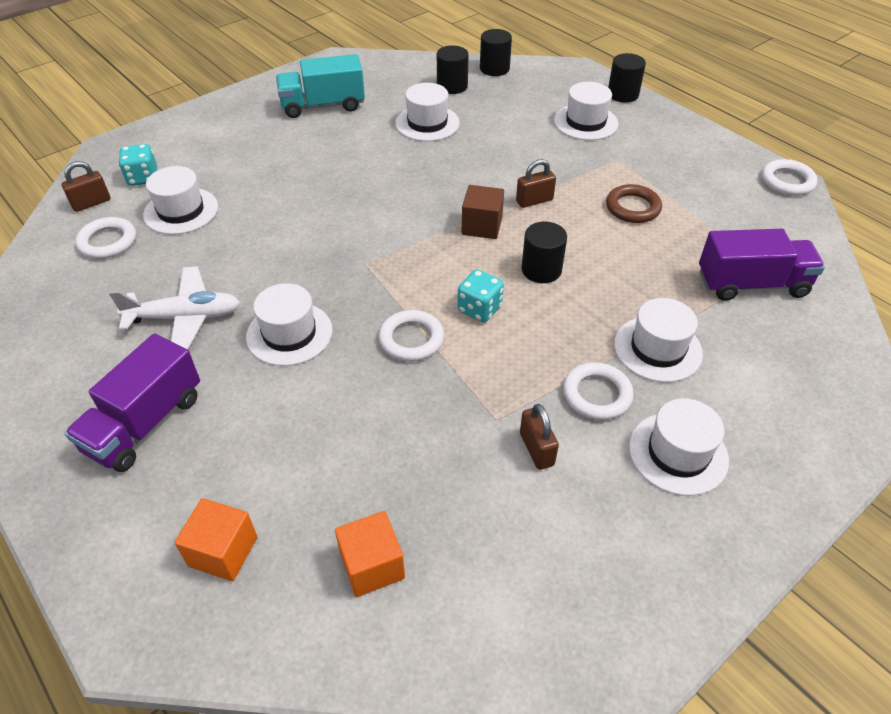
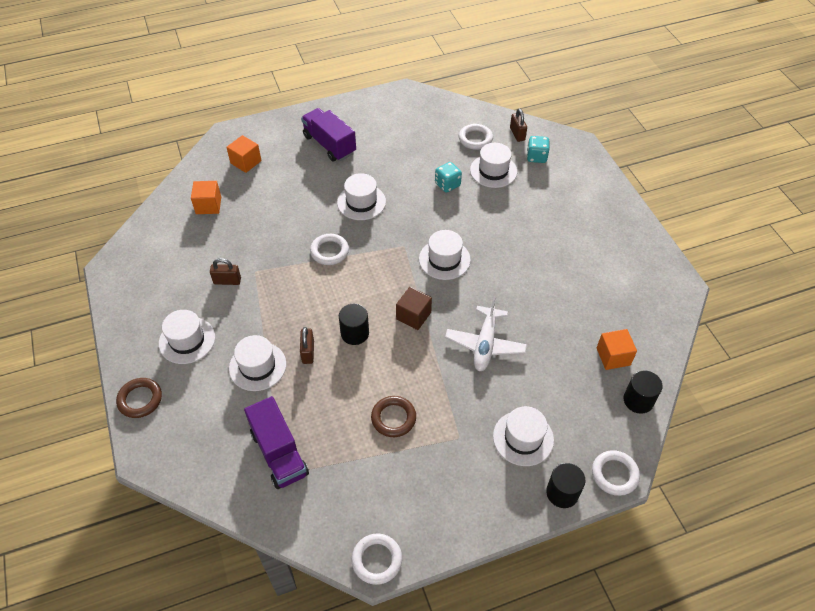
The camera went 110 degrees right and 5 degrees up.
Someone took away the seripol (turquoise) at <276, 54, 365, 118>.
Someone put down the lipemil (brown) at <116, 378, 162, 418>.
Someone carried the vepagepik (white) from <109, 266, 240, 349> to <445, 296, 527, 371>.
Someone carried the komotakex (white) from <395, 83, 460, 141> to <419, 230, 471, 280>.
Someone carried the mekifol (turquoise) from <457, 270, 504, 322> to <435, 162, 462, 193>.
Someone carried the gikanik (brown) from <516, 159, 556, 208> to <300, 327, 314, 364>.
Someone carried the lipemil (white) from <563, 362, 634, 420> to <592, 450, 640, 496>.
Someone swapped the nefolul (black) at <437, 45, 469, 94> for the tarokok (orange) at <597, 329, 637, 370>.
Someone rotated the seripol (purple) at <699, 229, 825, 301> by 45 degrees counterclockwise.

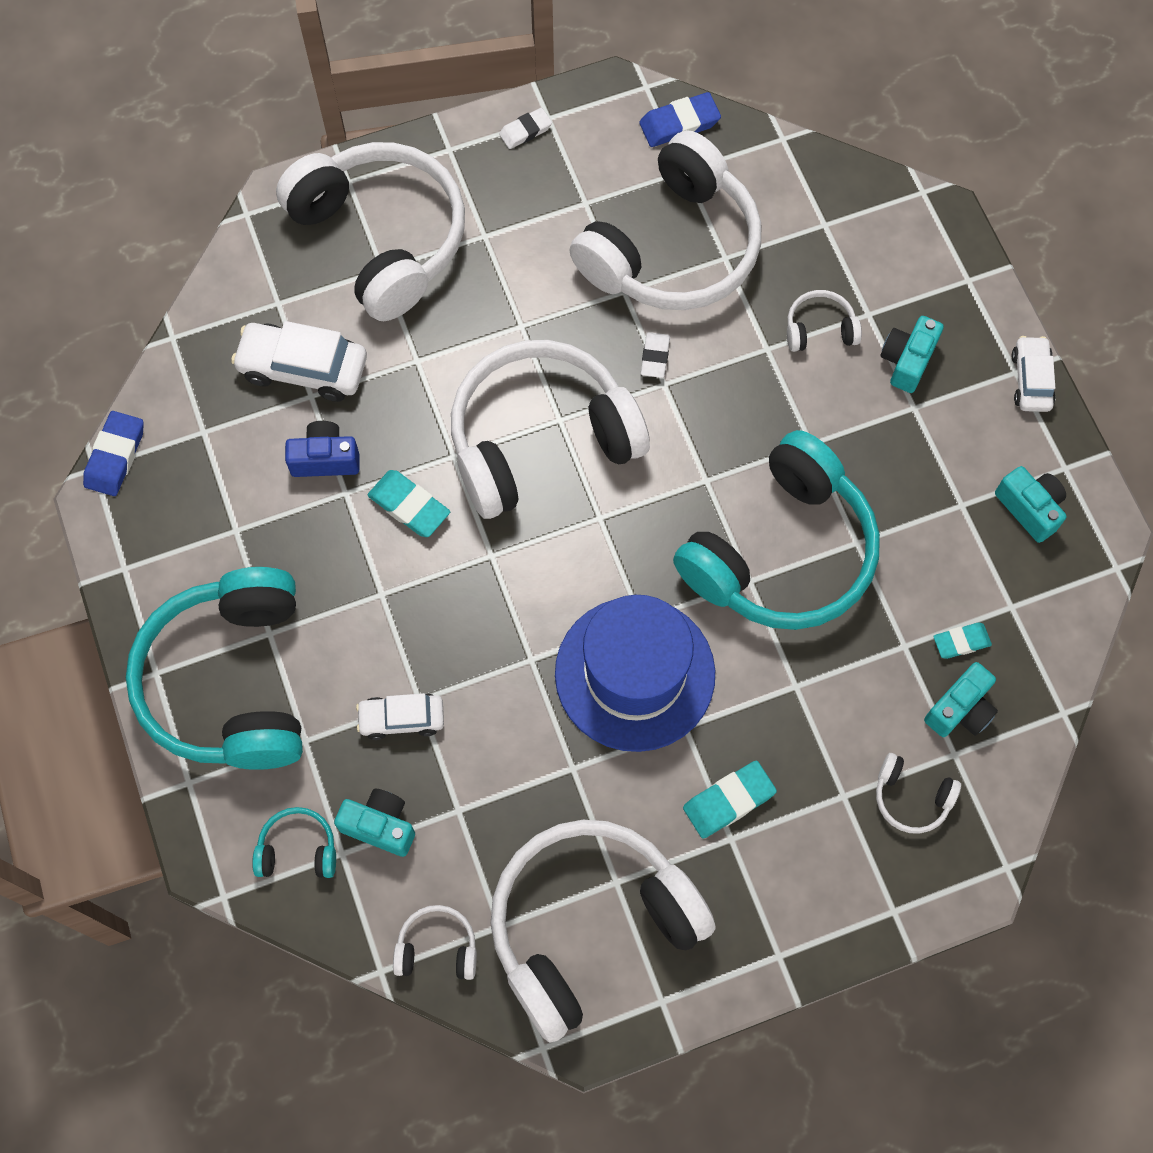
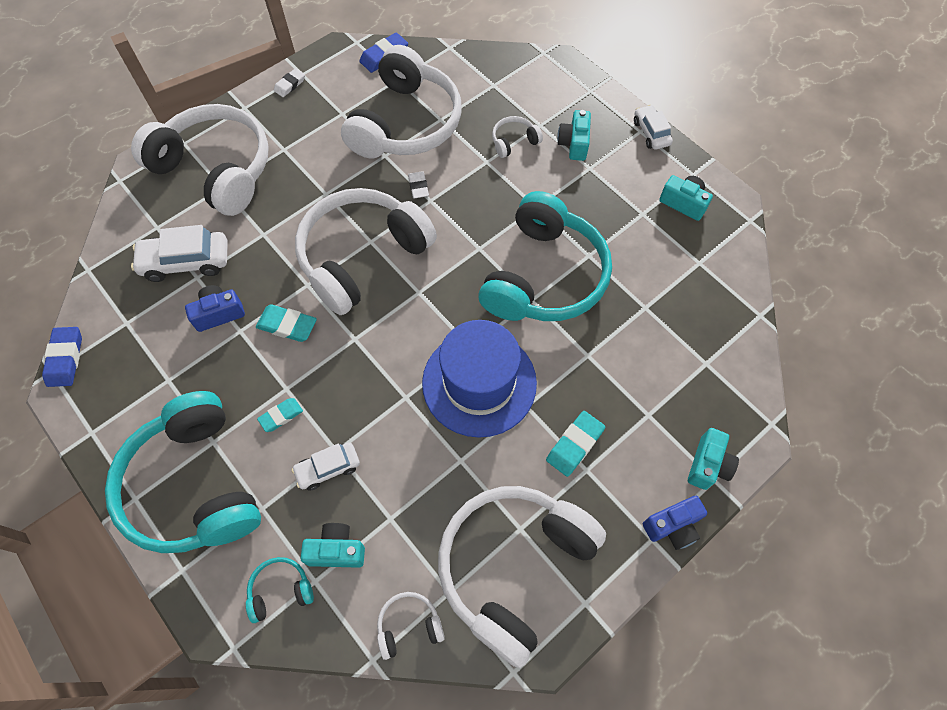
The camera went 20 degrees left and 5 degrees down.
Someone took away the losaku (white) at <876, 753, 961, 834>.
Someone put down the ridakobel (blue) at <643, 496, 707, 550>.
Someone carried the ridakobel (turquoise) from <924, 662, 998, 737> to <688, 428, 739, 490>.
Someone carried the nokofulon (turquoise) from <933, 623, 992, 659> to <257, 398, 303, 432>.

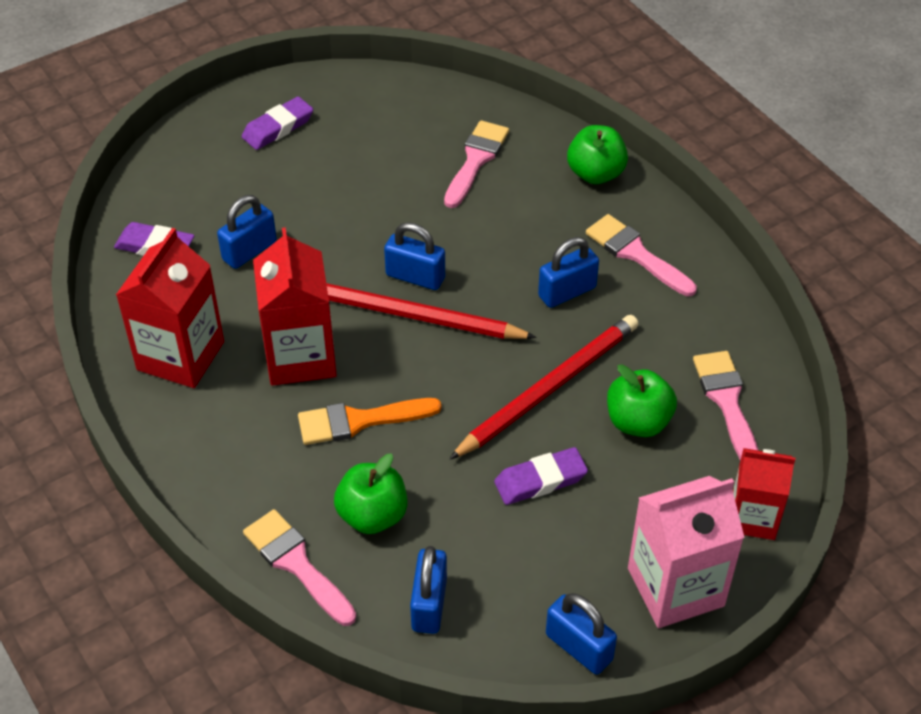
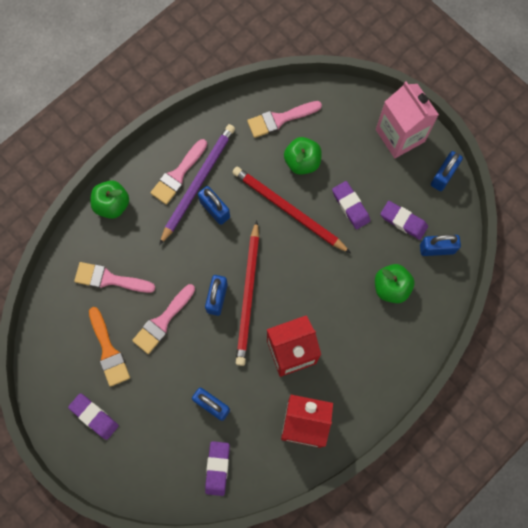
The camera went 100 degrees left and 25 degrees up.
Someone took away the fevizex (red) at <733, 448, 795, 540>.
Someone put down the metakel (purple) at <159, 124, 235, 245>.
Someone put down the nokofulon (purple) at <380, 201, 428, 240>.
Someone carried the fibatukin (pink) from <243, 509, 356, 626> to <132, 284, 195, 354>.
Someone carried the fibatukin (orange) from <298, 398, 442, 445> to <89, 307, 130, 387>.

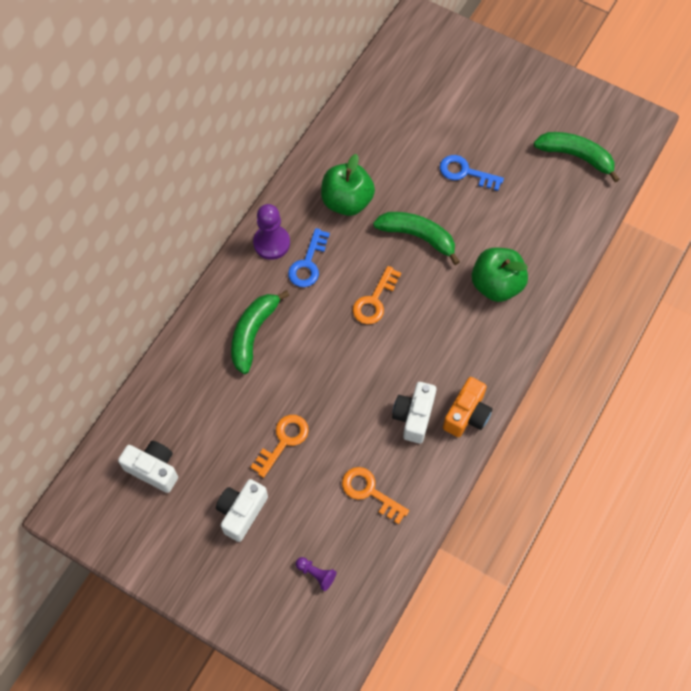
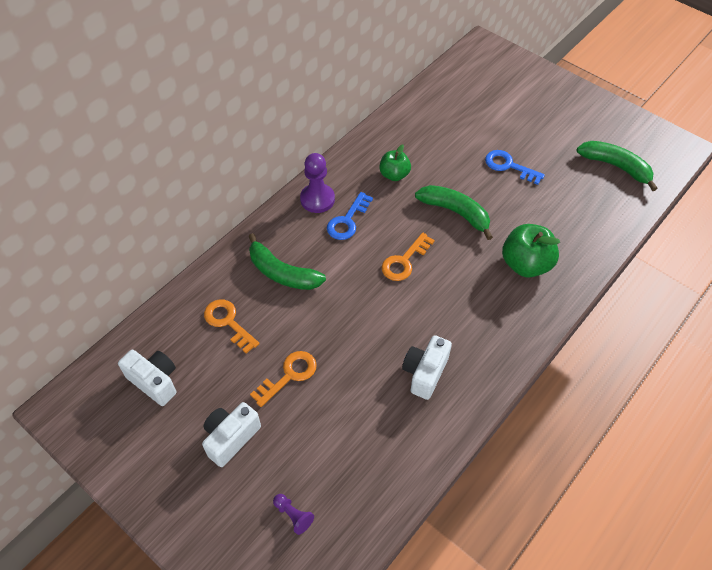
The camera went 10 degrees right and 10 degrees down.
Someone took away the ridakobel (orange) at <443, 377, 493, 437>.
Someone carried the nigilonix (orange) from <342, 467, 409, 524> to <204, 299, 260, 354>.
Someone rotated the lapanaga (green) at <231, 290, 290, 374> by 90 degrees counterclockwise.
Someone scaled the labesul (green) at <321, 154, 375, 216> by 0.63.

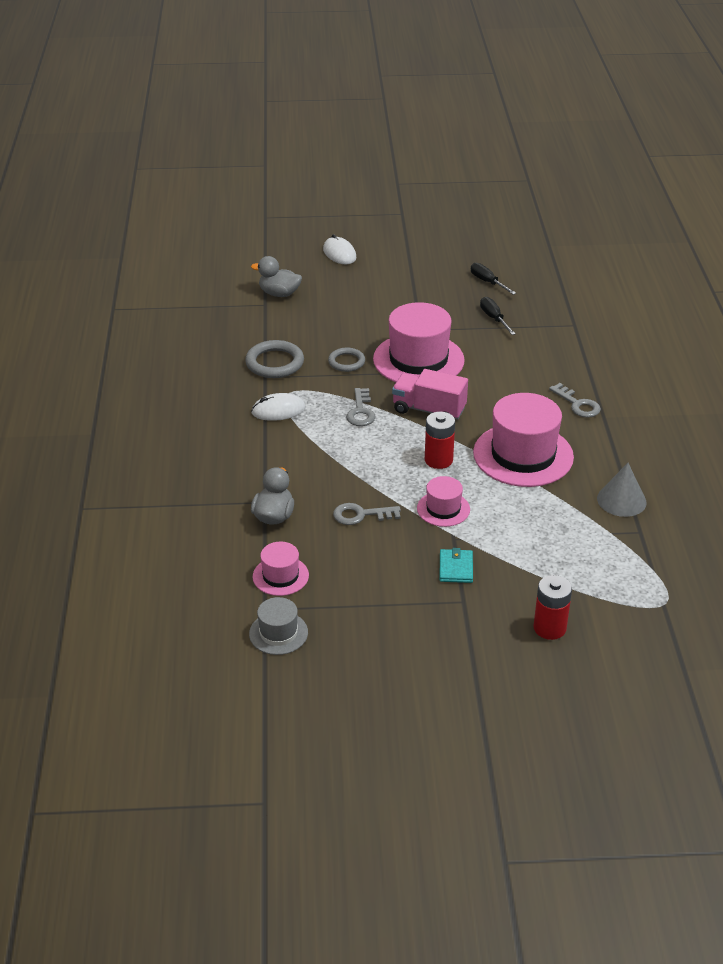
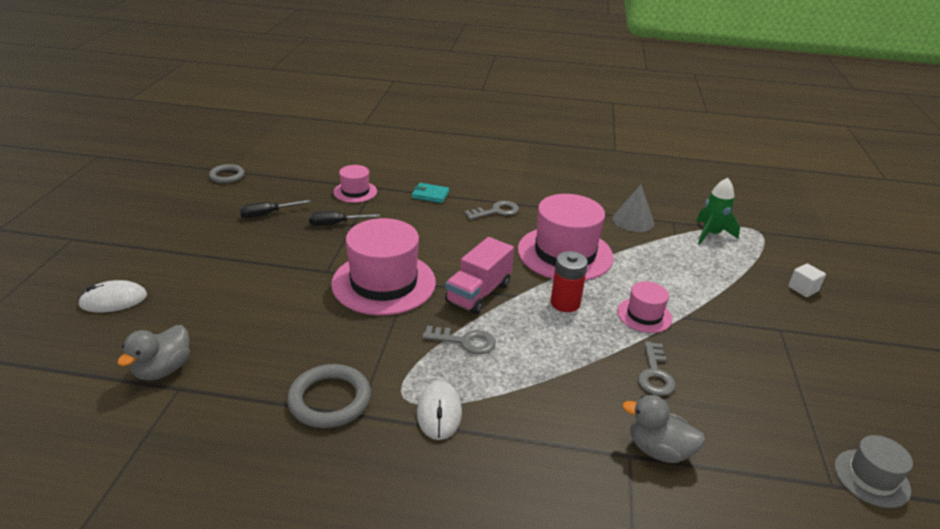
The camera went 80 degrees left and 5 degrees down.
Someone put down the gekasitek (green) at <696, 178, 740, 245>.
Someone carried the komotakex (pink) from <253, 542, 309, 596> to <333, 165, 377, 203>.
Someone carried the lipemil (grey) from <328, 348, 365, 372> to <209, 164, 245, 183>.
Someone carried the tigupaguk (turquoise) from <439, 548, 473, 583> to <412, 183, 449, 203>.
Someone swapped the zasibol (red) at <534, 575, 572, 640> for the tarokok (white) at <788, 263, 826, 297>.

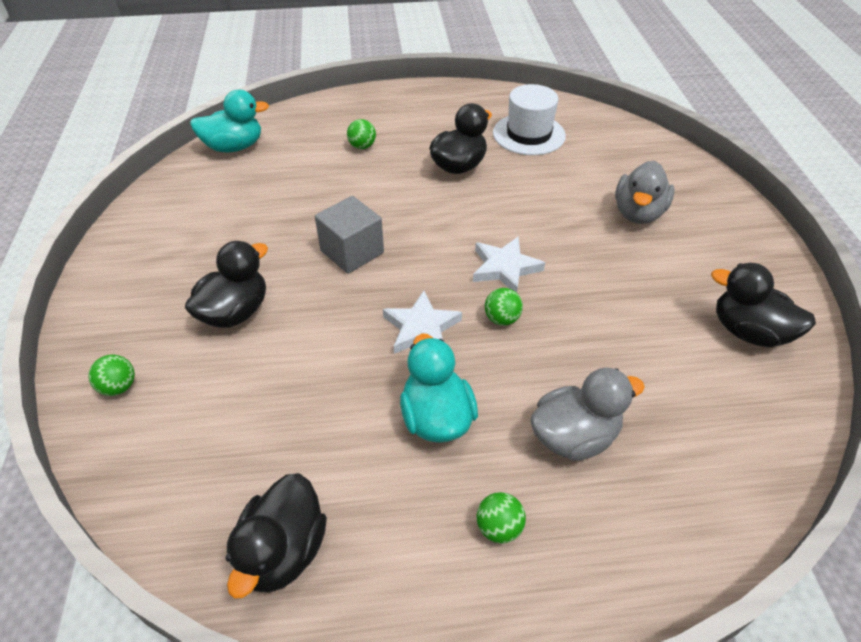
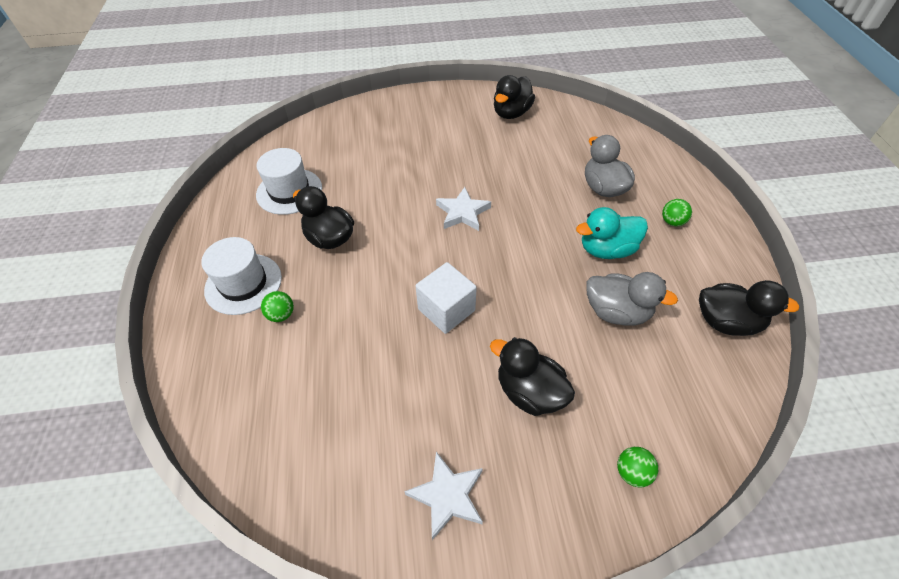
The camera went 90 degrees left and 5 degrees up.
Someone took away the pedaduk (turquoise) at <190, 90, 269, 152>.
Someone took away the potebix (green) at <485, 288, 523, 326>.
Someone put down the komotakex (white) at <201, 237, 282, 315>.
Someone carried the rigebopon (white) from <383, 291, 462, 354> to <404, 452, 483, 540>.
Someone carried the pedaduk (grey) from <615, 161, 675, 224> to <586, 272, 678, 326>.
Someone repainted the tarokok (grey) at <315, 196, 384, 274>, which became the tarokok (white) at <416, 262, 477, 334>.

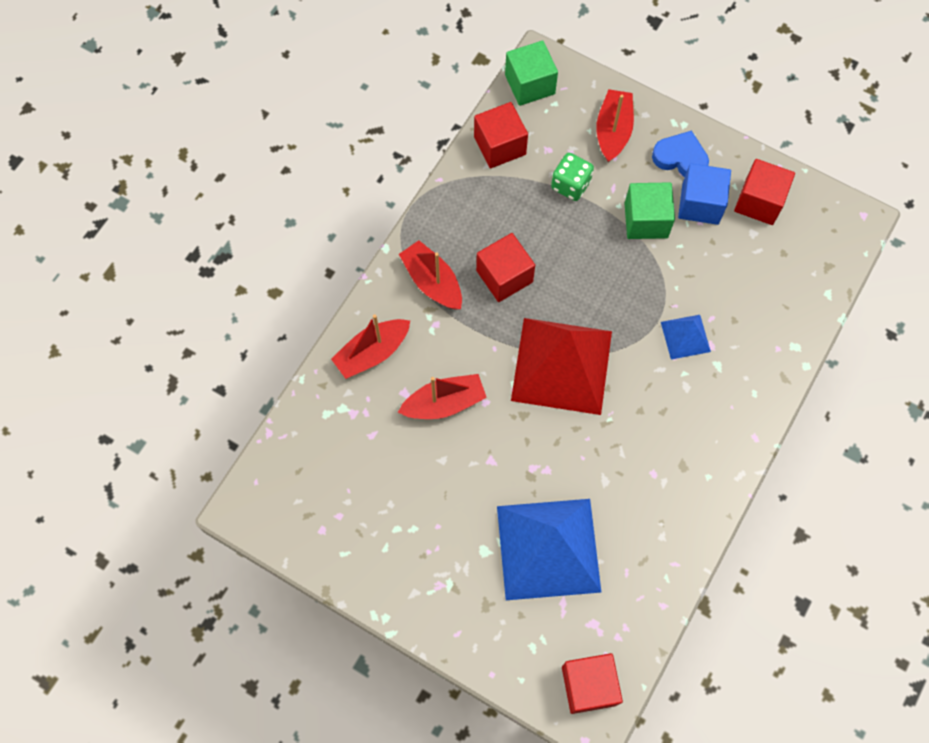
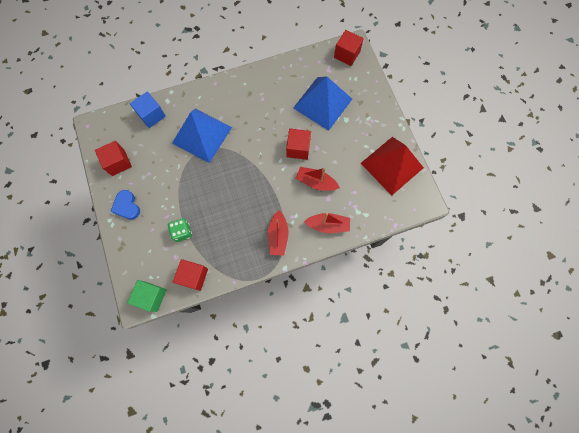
The camera went 140 degrees left and 5 degrees up.
Someone took away the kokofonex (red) at <596, 89, 634, 162>.
Someone took away the tarokok (green) at <625, 182, 675, 239>.
Someone carried the tarokok (red) from <476, 233, 535, 302> to <286, 129, 311, 160>.
Someone carried the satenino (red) from <511, 318, 612, 415> to <361, 137, 424, 195>.
Someone carried the tarokok (blue) from <678, 163, 731, 225> to <130, 92, 166, 128>.
Someone scaled the satenino (blue) at <661, 315, 711, 359> by 2.17.

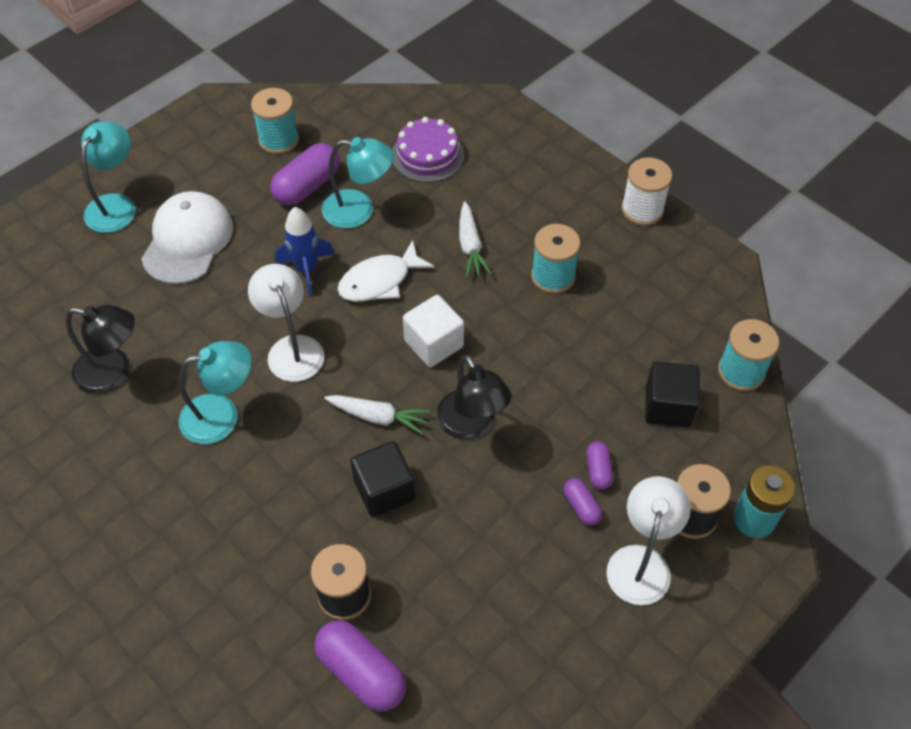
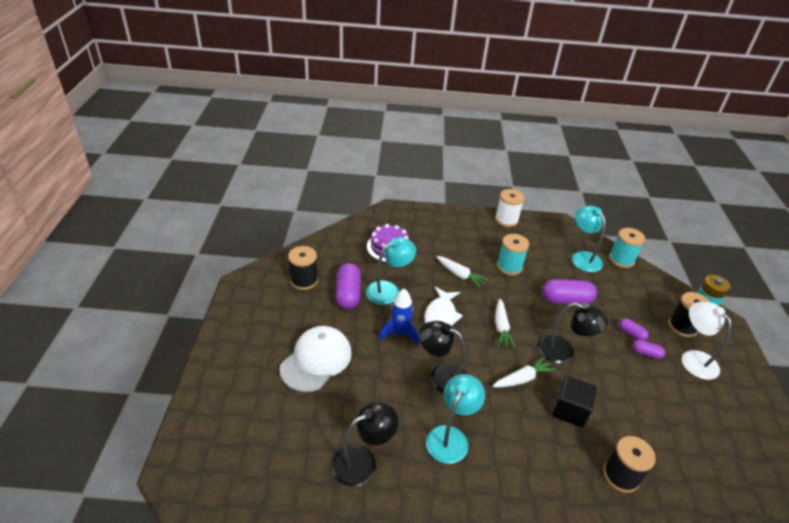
The camera went 45 degrees left and 15 degrees down.
Someone took away the tarokok (black) at <645, 362, 700, 427>.
Someone carried the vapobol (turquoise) from <81, 121, 136, 233> to <572, 206, 605, 272>.
Someone carried the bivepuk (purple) from <314, 620, 406, 712> to <542, 279, 597, 304>.
Someone swapped the tarokok (white) at <403, 295, 464, 367> for the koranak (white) at <495, 299, 516, 348>.
Someone repainted the vapobol (white) at <248, 264, 324, 382>, which became the vapobol (black) at <419, 321, 467, 394>.
Someone repainted the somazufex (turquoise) at <251, 88, 299, 154>, which became the somazufex (black) at <288, 246, 318, 290>.
Someone rotated the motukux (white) at <141, 191, 233, 284> by 60 degrees clockwise.

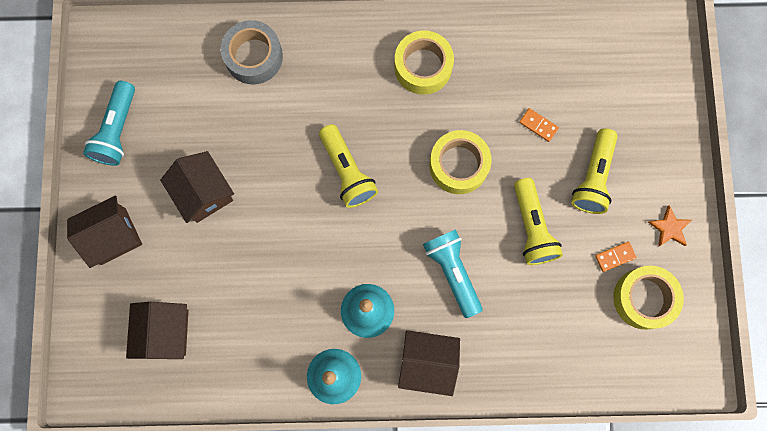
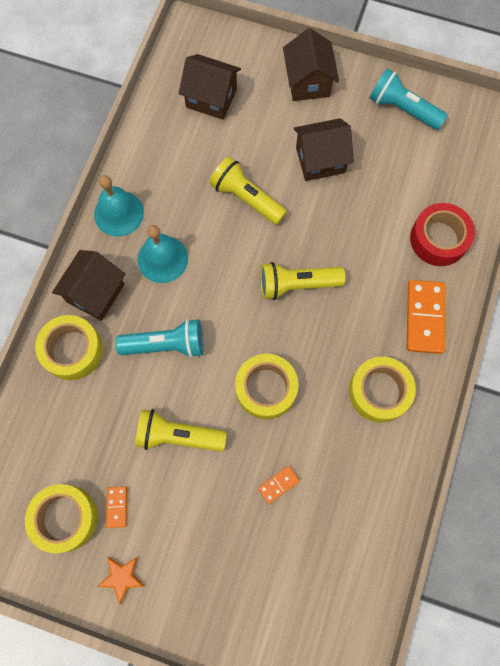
The camera went 110 degrees right and 5 degrees down.
Someone put down the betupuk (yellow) at <35, 315, 103, 380>.
Someone put down the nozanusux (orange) at <407, 280, 445, 354>.
Someone carried the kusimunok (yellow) from <571, 128, 618, 214> to <209, 157, 287, 225>.
Someone repainted the betupuk (grey) at <221, 20, 283, 84>, which became the betupuk (red) at <410, 203, 475, 266>.

